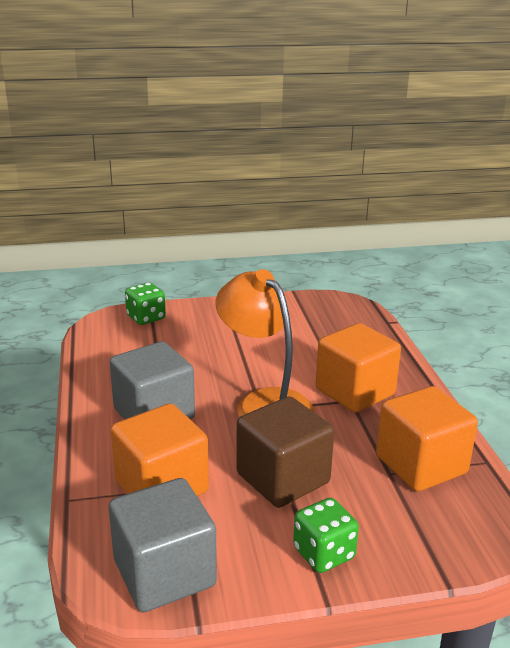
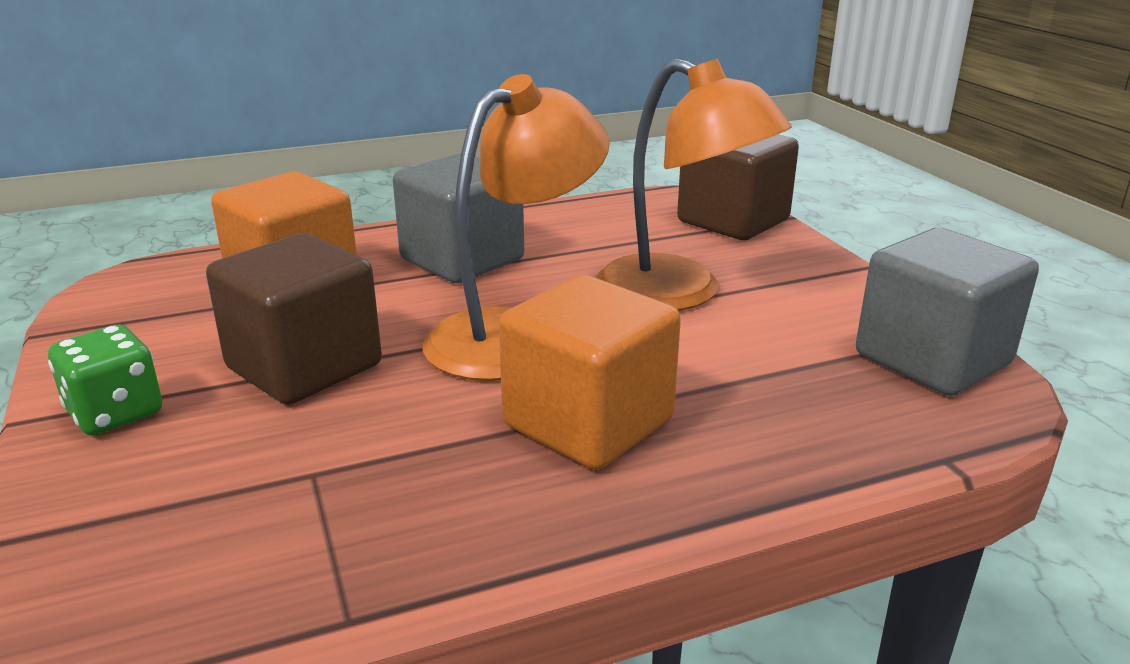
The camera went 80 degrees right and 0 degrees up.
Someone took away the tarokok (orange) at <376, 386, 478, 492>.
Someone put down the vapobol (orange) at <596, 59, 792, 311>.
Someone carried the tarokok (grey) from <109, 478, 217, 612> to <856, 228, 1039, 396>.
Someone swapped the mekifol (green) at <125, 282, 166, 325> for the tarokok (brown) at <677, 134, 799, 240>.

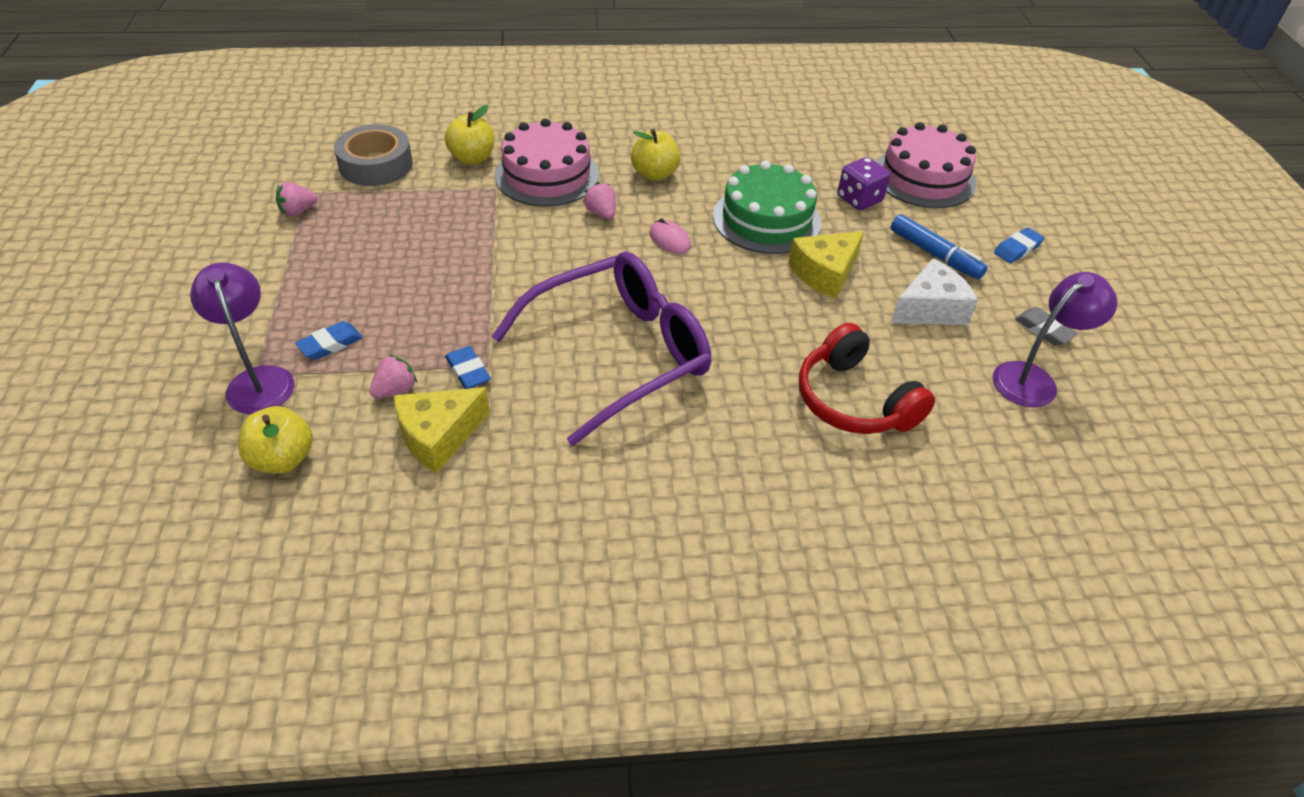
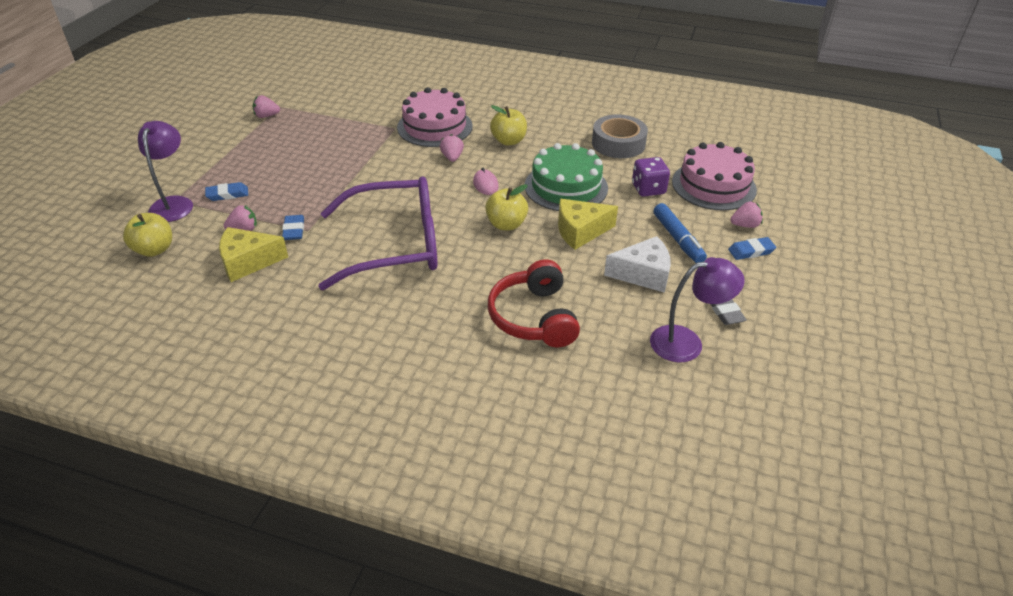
The camera went 25 degrees right and 5 degrees down.
Someone put down the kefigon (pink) at <730, 201, 763, 228>.
Someone carried the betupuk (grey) from <334, 124, 413, 186> to <592, 115, 648, 158>.
Someone carried the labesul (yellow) from <445, 105, 494, 165> to <485, 184, 528, 230>.

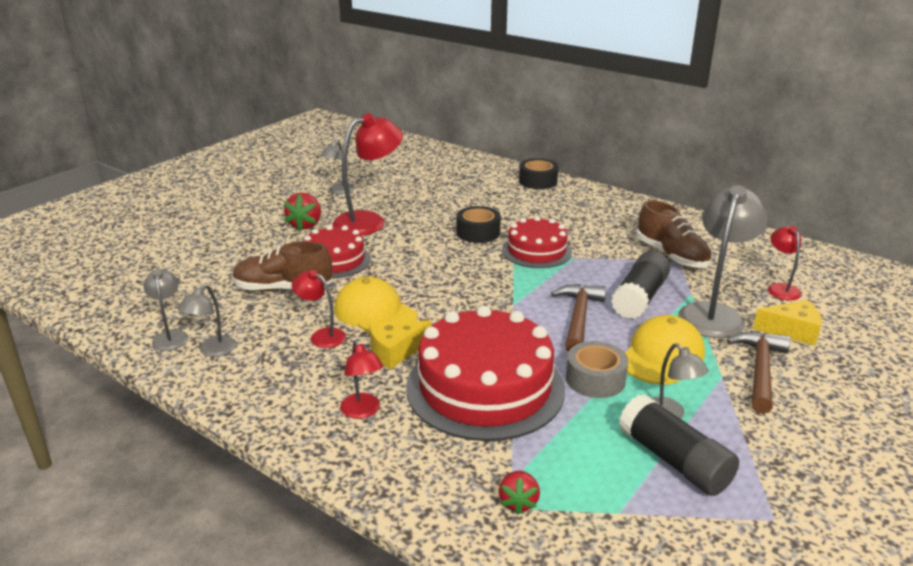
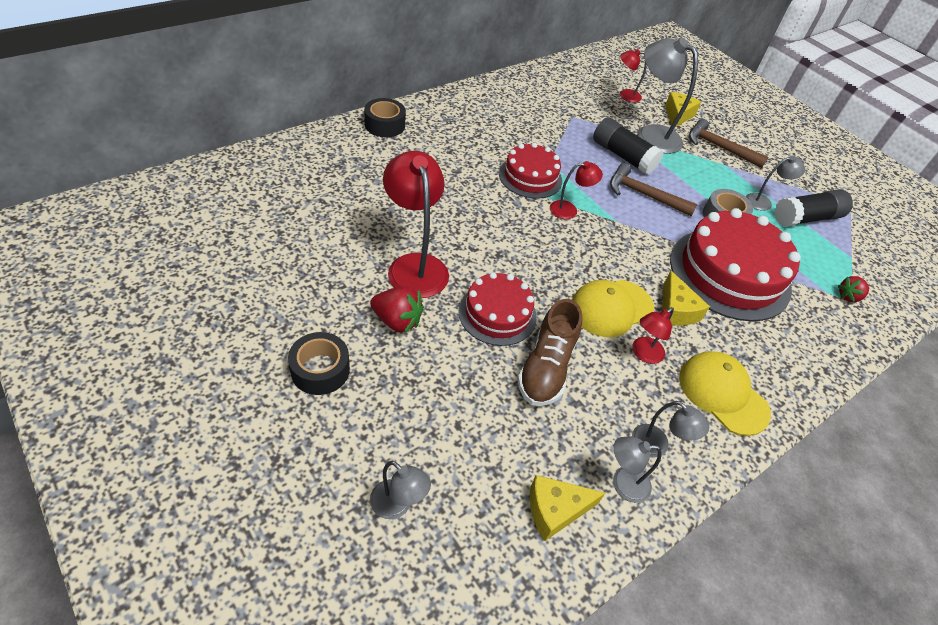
The camera went 80 degrees left and 20 degrees up.
Someone took away the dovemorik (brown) at <636, 200, 712, 268>.
Someone put down the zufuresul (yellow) at <530, 475, 605, 541>.
Someone carried the vapobol (grey) from <320, 140, 354, 194> to <370, 461, 431, 519>.
Someone carried the vapobol (red) from <340, 340, 383, 419> to <550, 161, 603, 219>.
Someone carried the betupuk (black) from <456, 206, 501, 243> to <288, 332, 350, 395>.
Someone carried the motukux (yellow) from <625, 315, 705, 384> to <679, 351, 771, 436>.
Someone rotated the kefigon (red) at <499, 471, 540, 515> by 135 degrees clockwise.

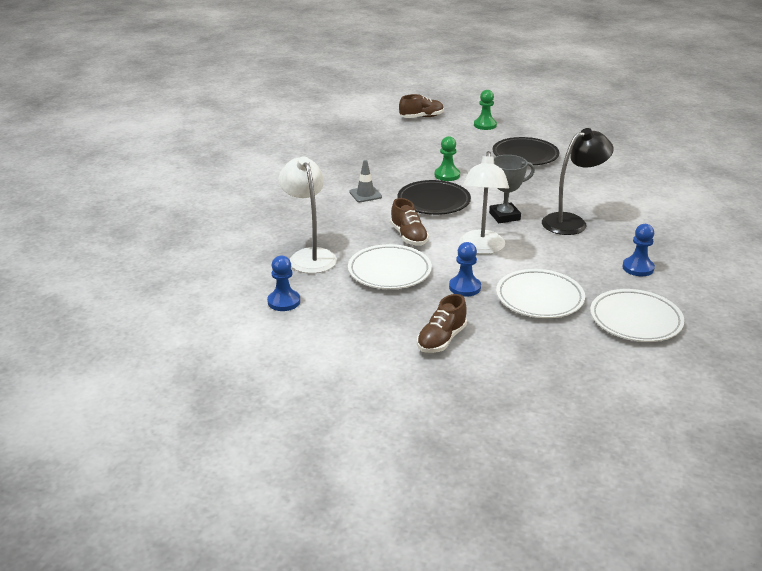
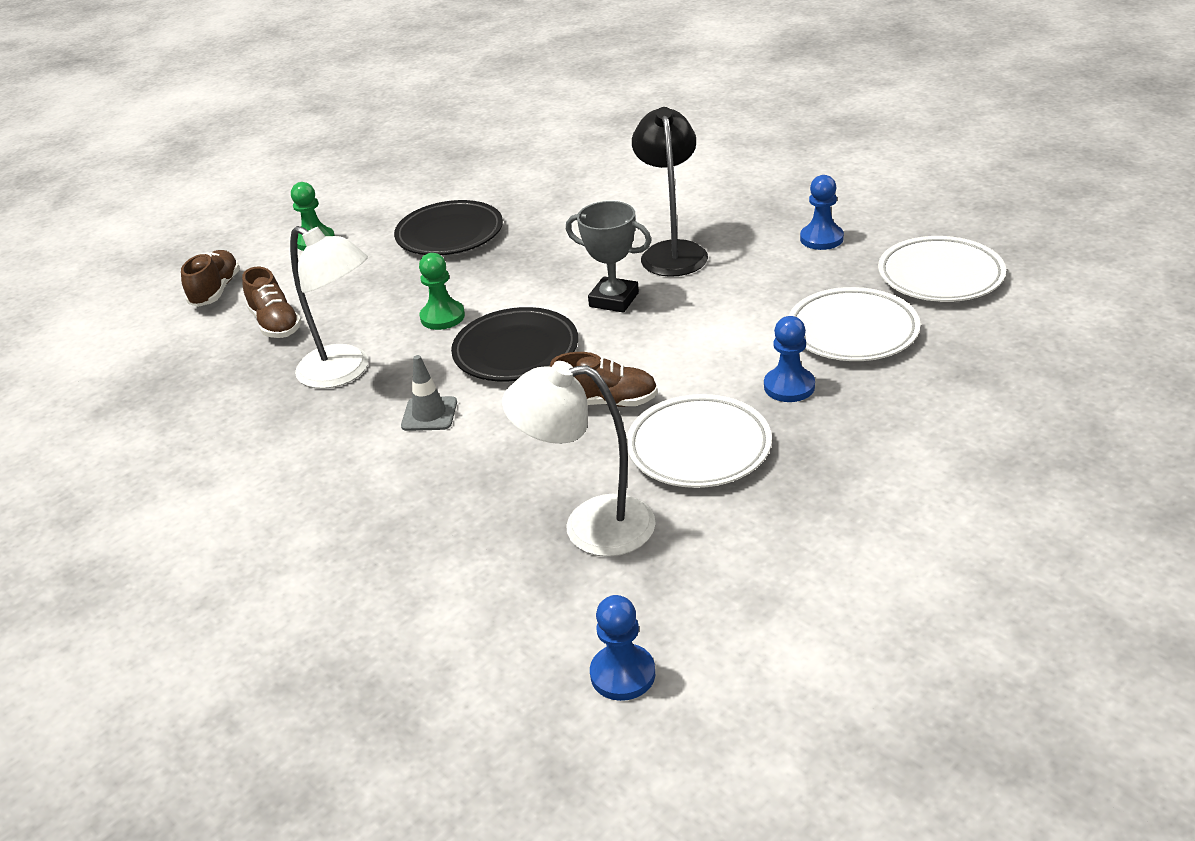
The camera went 60 degrees left and 5 degrees up.
Someone carried the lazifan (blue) from <267, 256, 300, 311> to <590, 595, 655, 701>.
Someone carried the dovemorik (brown) from <417, 294, 467, 353> to <242, 267, 302, 338>.
Someone carried the vapobol (white) from <459, 151, 509, 254> to <290, 226, 368, 389>.
Someone rotated the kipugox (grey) at <489, 155, 535, 223> by 75 degrees counterclockwise.

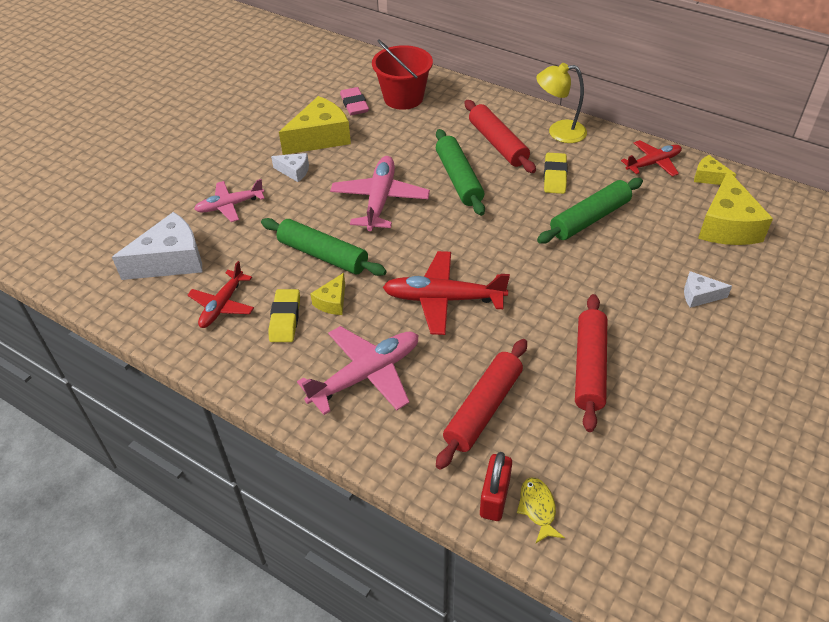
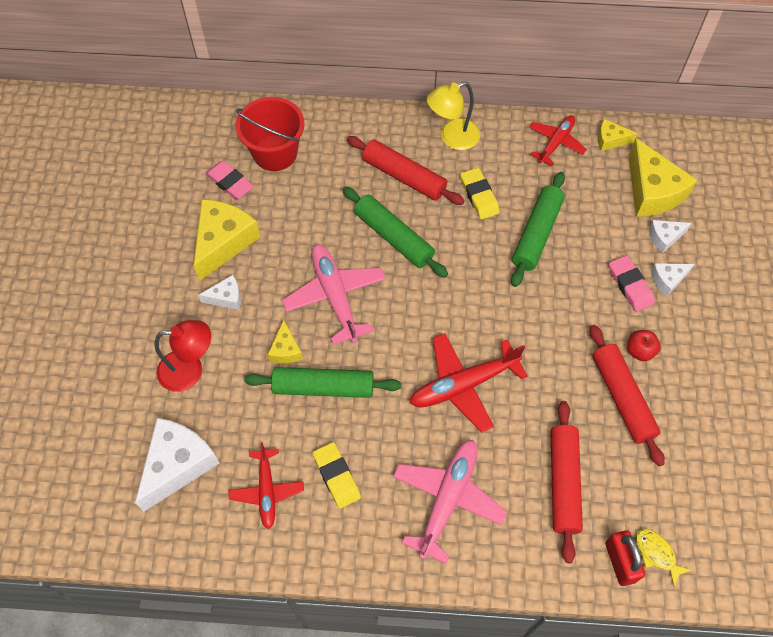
The camera went 30 degrees left and 15 degrees up.
Someone put down the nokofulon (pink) at <609, 255, 654, 312>.
Someone put down the labesul (red) at <627, 330, 661, 361>.
Someone put down the zufuresul (white) at <649, 220, 691, 253>.
Someone carried the zufuresul (yellow) from <310, 273, 345, 315> to <268, 320, 303, 363>.
Someone swapped the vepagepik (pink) at <194, 179, 265, 222> for the vapobol (red) at <154, 320, 211, 392>.

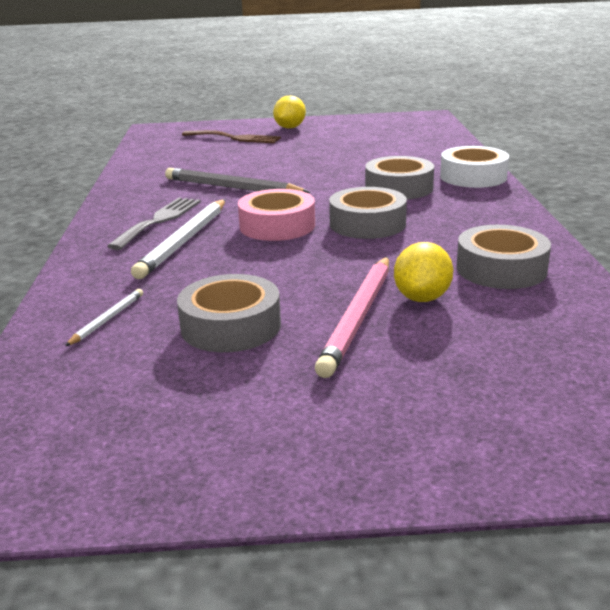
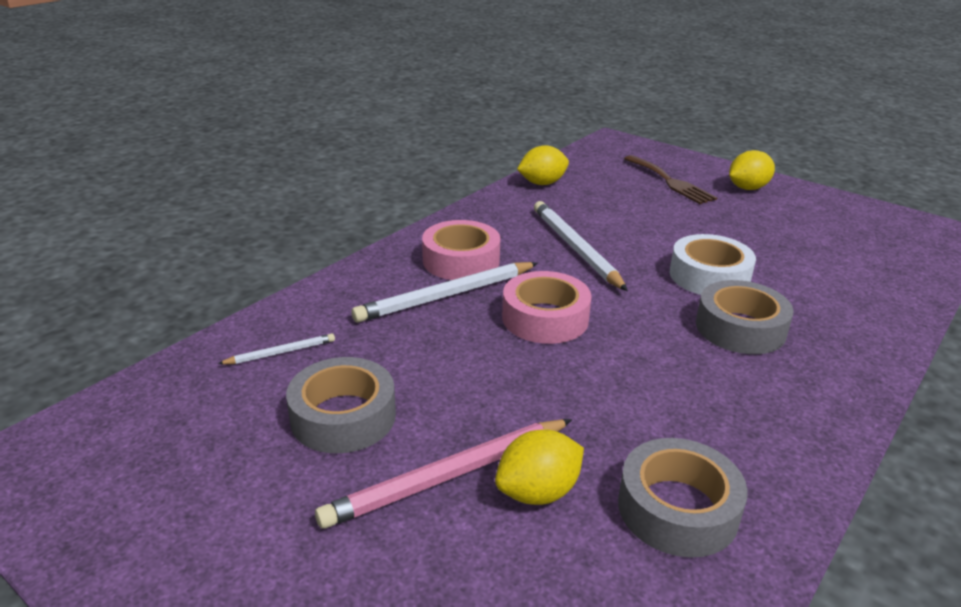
The camera went 40 degrees right and 5 degrees up.
Someone took away the betupuk (grey) at <329, 187, 407, 239>.
Someone put down the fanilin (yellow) at <517, 145, 569, 185>.
Someone carried the betupuk (white) from <440, 146, 509, 188> to <670, 234, 756, 295>.
Someone swapped the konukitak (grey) at <107, 198, 201, 250> for the betupuk (pink) at <422, 220, 501, 280>.
Someone repainted the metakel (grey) at <165, 168, 310, 193>, which became the metakel (white) at <534, 201, 628, 291>.

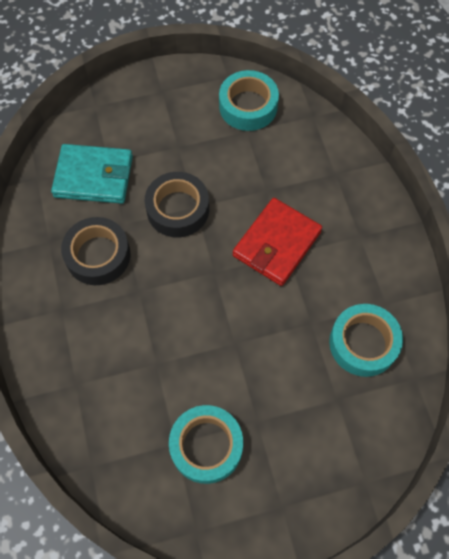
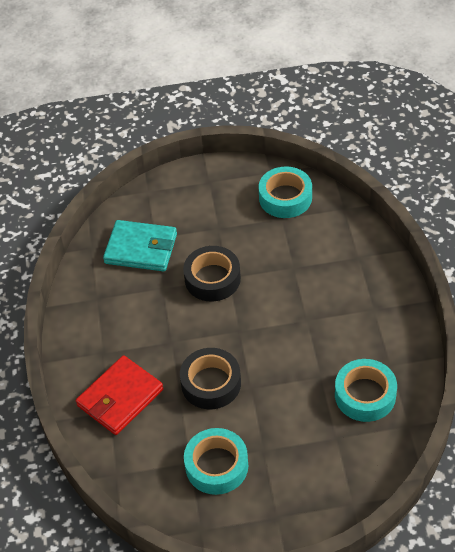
The camera went 10 degrees right and 15 degrees down.
Someone carried the betupuk (black) from <61, 217, 130, 285> to <180, 348, 241, 409>.
Someone carried the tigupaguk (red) from <233, 198, 322, 286> to <76, 355, 164, 435>.

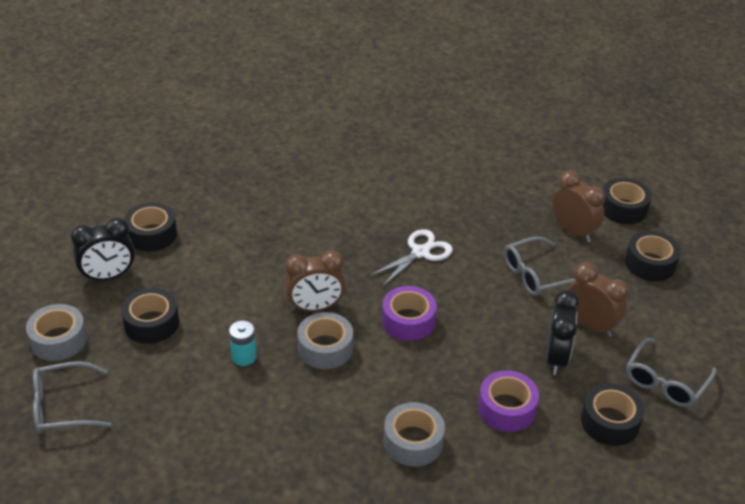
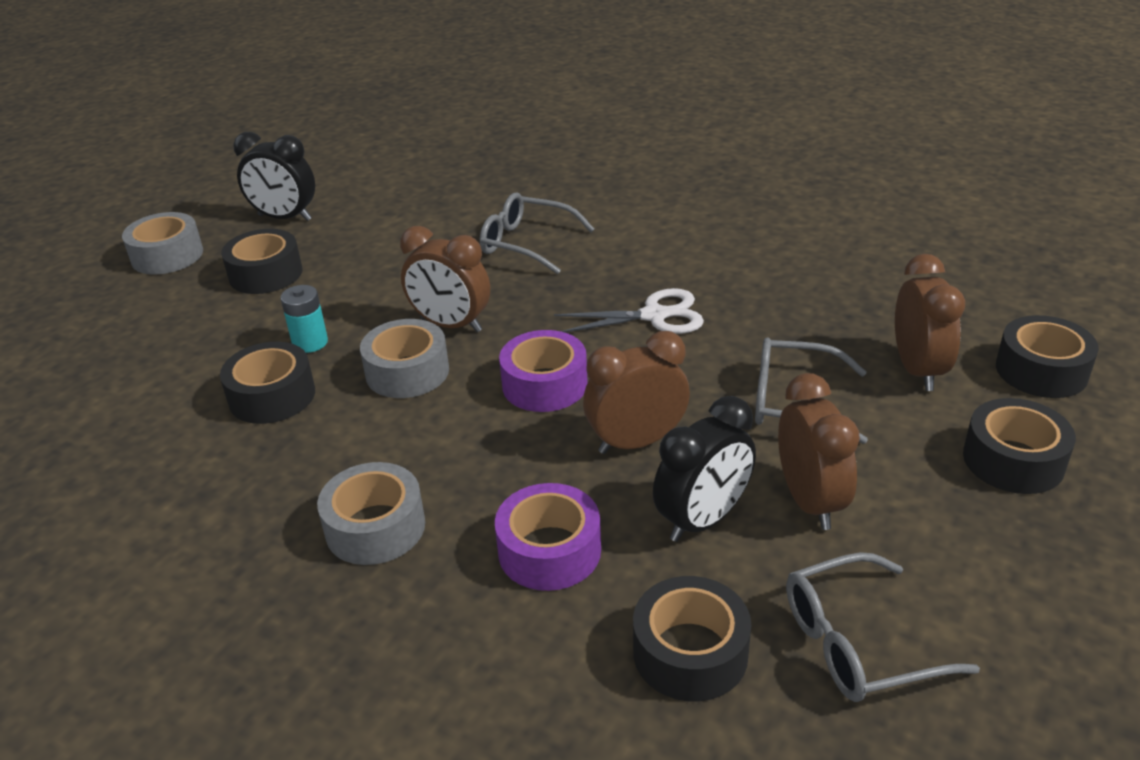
The camera went 40 degrees right and 5 degrees down.
Someone put down the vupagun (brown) at <583, 331, 690, 454>.
Someone carried the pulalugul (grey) from <33, 361, 112, 433> to <480, 193, 594, 274>.
Someone carried the betupuk (black) from <124, 202, 177, 251> to <220, 342, 315, 424>.

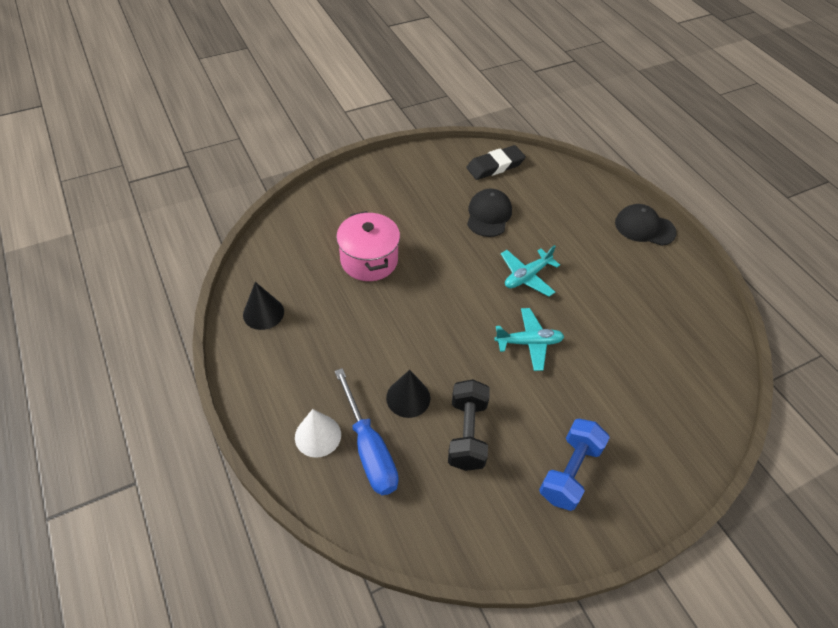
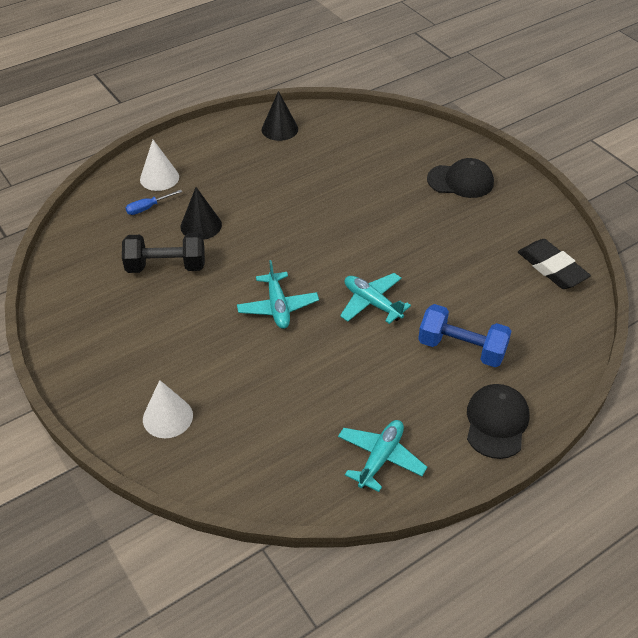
The camera went 85 degrees right and 5 degrees down.
Someone took away the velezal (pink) at <336, 211, 400, 281>.
Someone put down the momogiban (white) at <143, 380, 193, 438>.
Someone put down the vepagepik (turquoise) at <338, 420, 427, 492>.
Someone carried the motukux (black) from <467, 188, 512, 237> to <427, 158, 494, 198>.
Someone carried the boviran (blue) from <539, 419, 610, 511> to <418, 304, 512, 367>.
Someone scaled the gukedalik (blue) at <335, 368, 399, 495> by 0.48.

